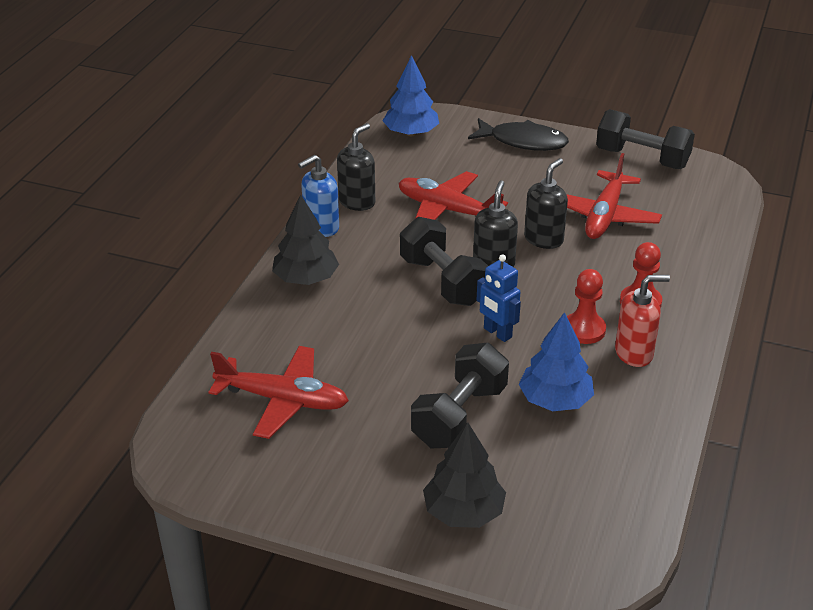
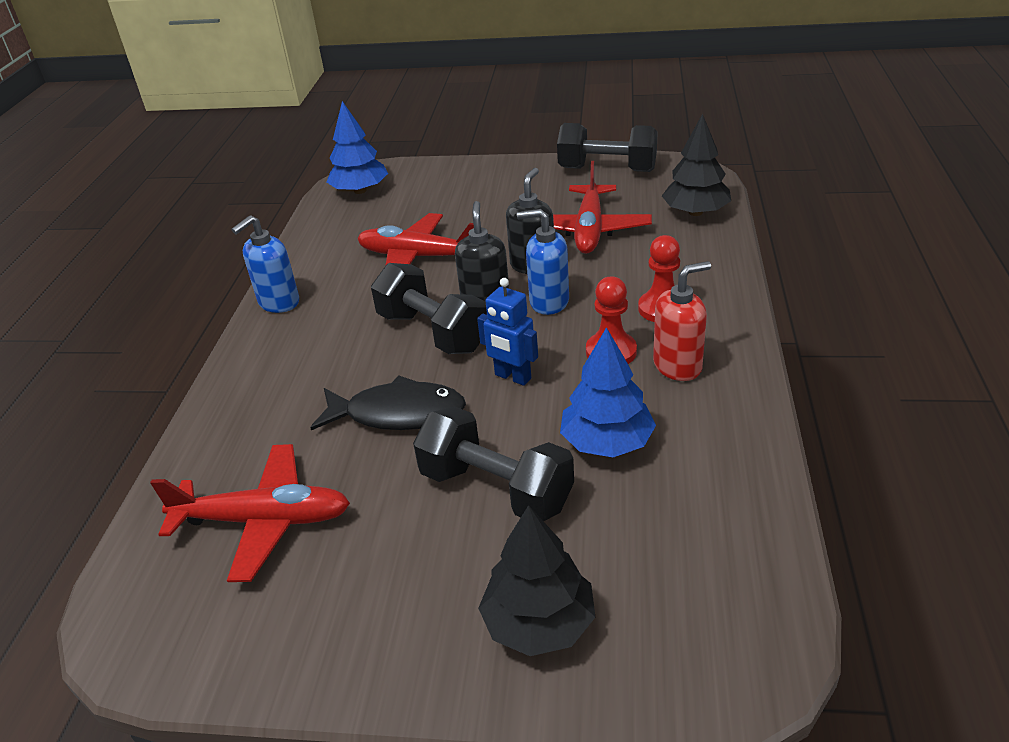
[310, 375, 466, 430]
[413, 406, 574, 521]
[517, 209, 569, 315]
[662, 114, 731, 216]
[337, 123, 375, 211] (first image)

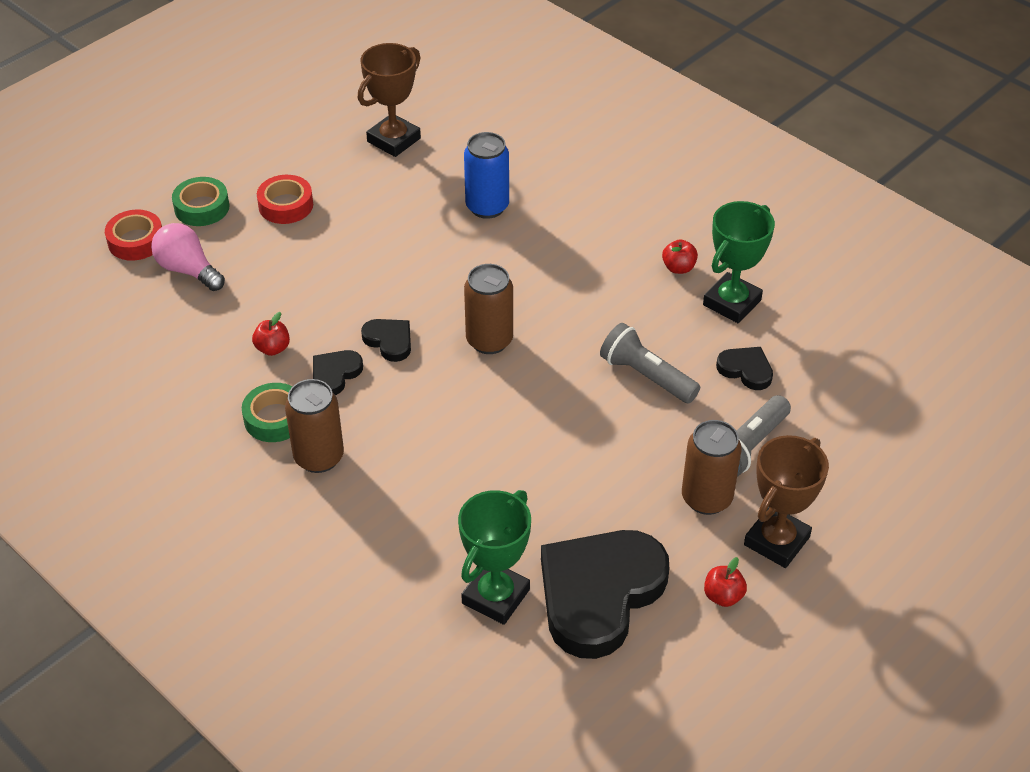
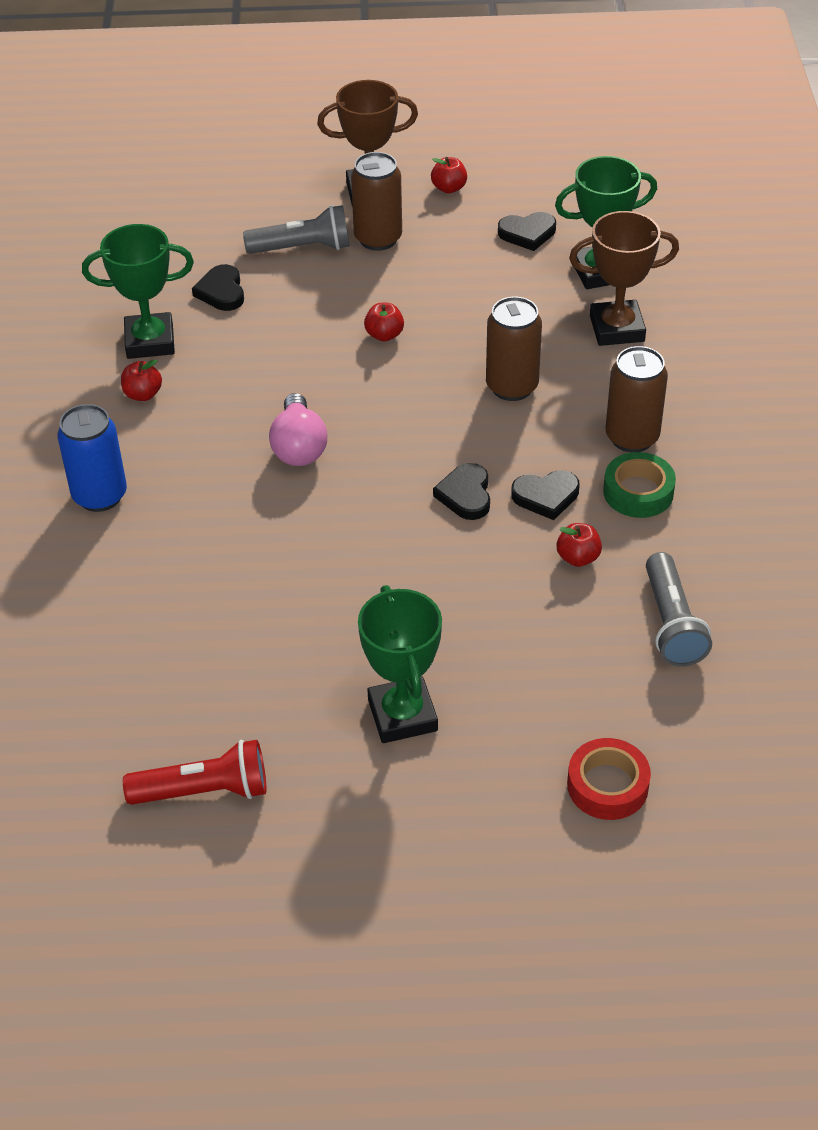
[58, 404, 127, 512]
[123, 740, 267, 805]
[269, 393, 327, 466]
[358, 585, 442, 743]
[364, 303, 404, 342]
[486, 297, 542, 401]
[498, 212, 556, 251]
[569, 211, 679, 346]
[646, 552, 712, 667]
[172, 177, 230, 226] (first image)

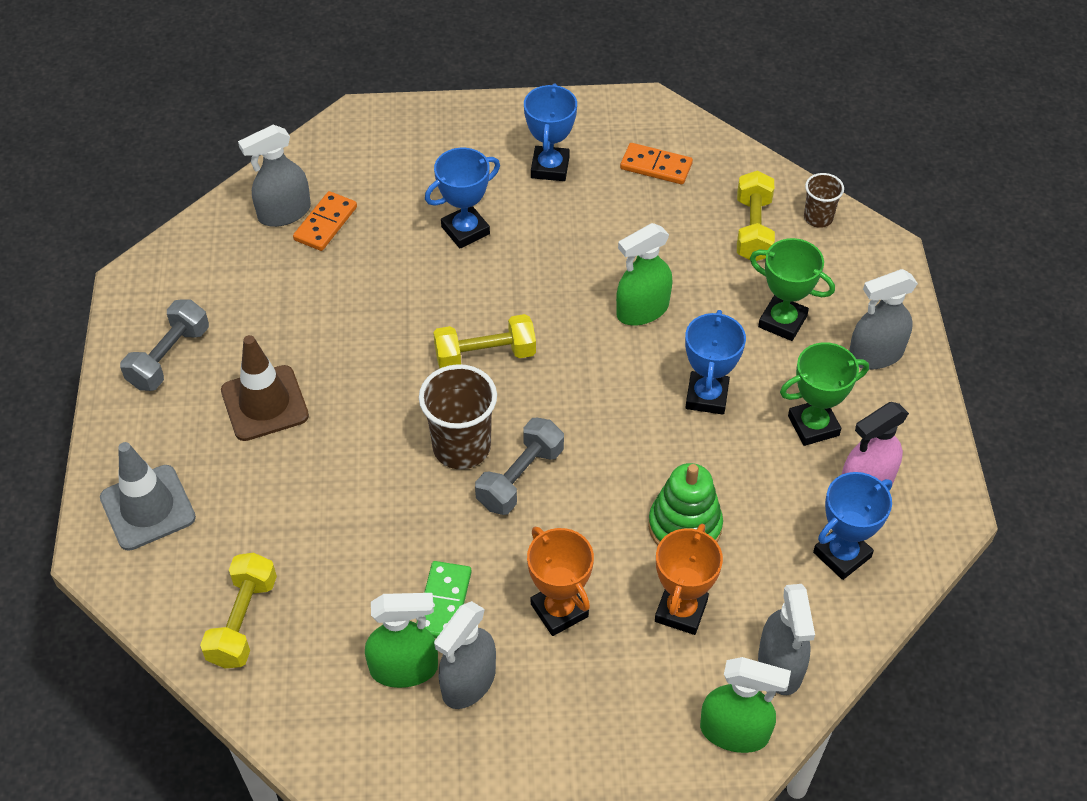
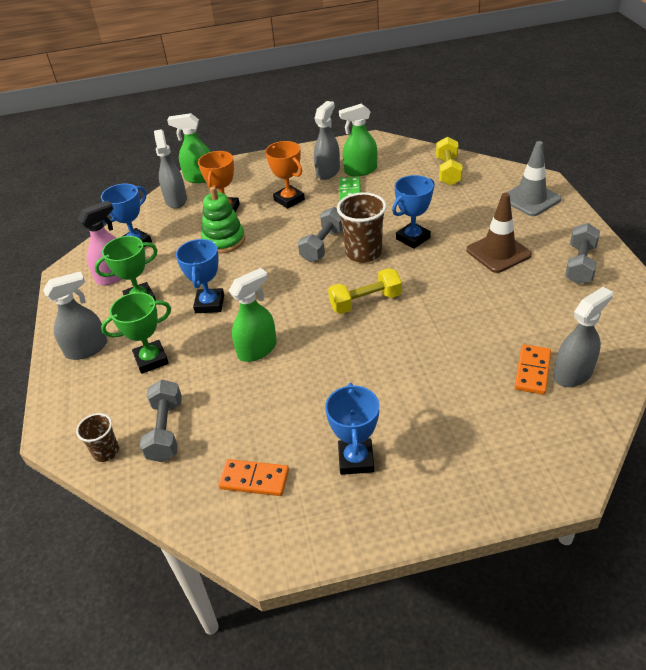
[101, 292, 171, 374]
[140, 380, 182, 462]
[392, 175, 435, 249]

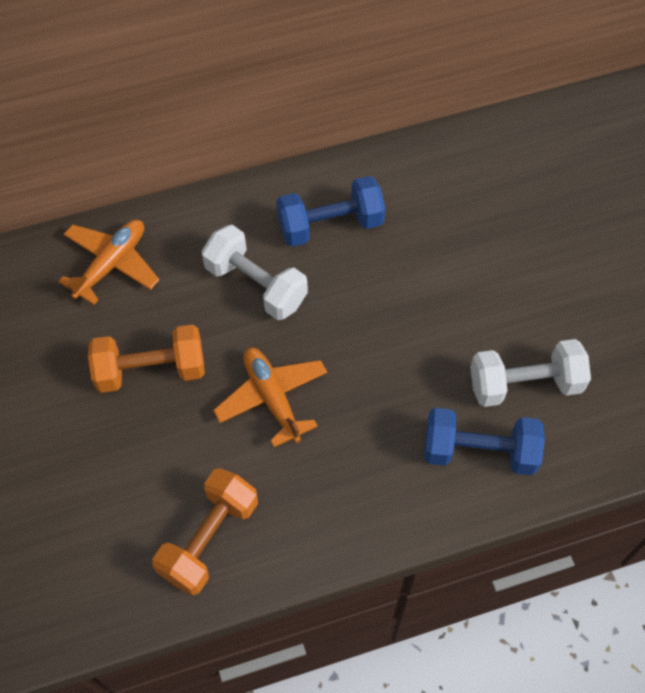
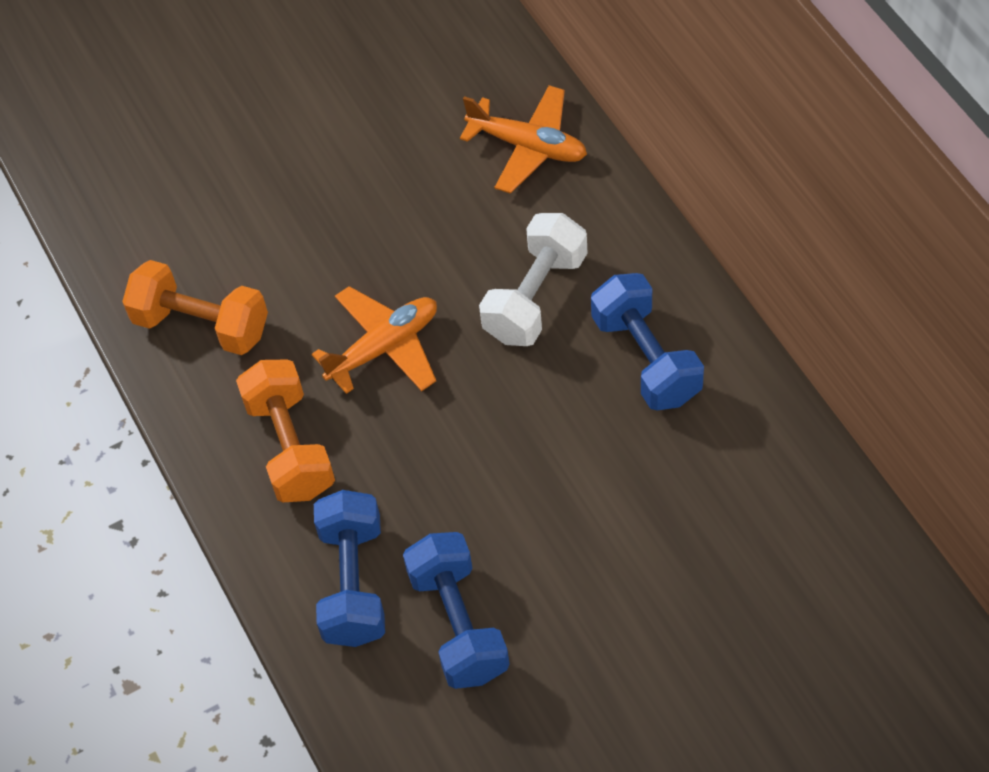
[236, 360, 335, 502]
[403, 532, 509, 689]

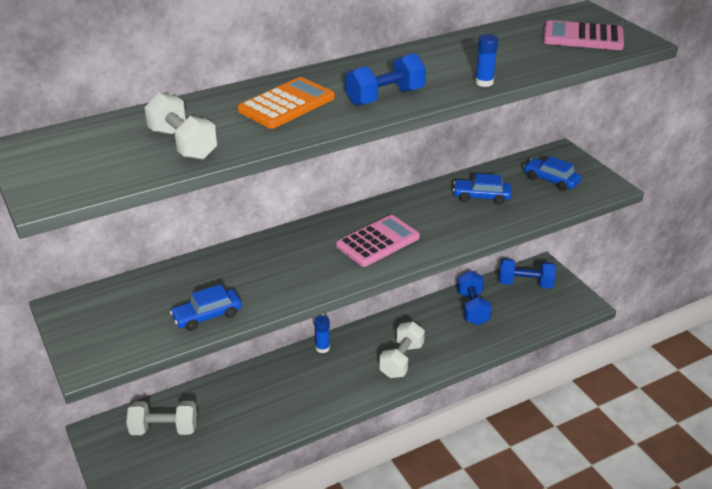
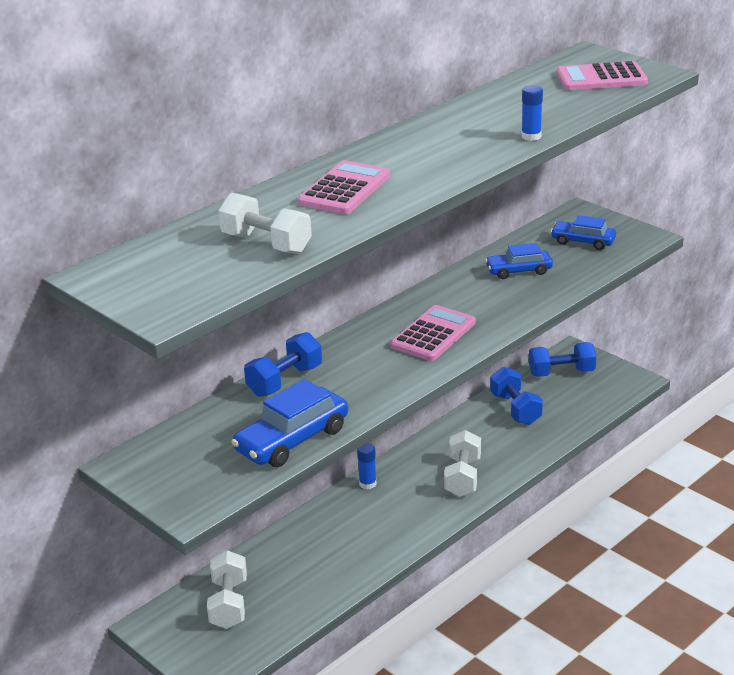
[207, 550, 247, 629]
[231, 379, 348, 467]
[244, 332, 322, 397]
[298, 160, 390, 214]

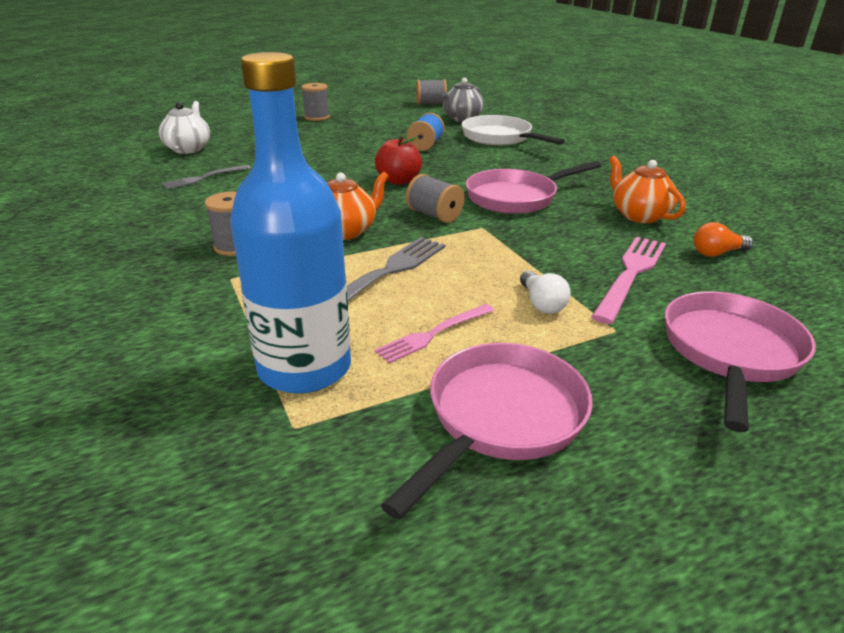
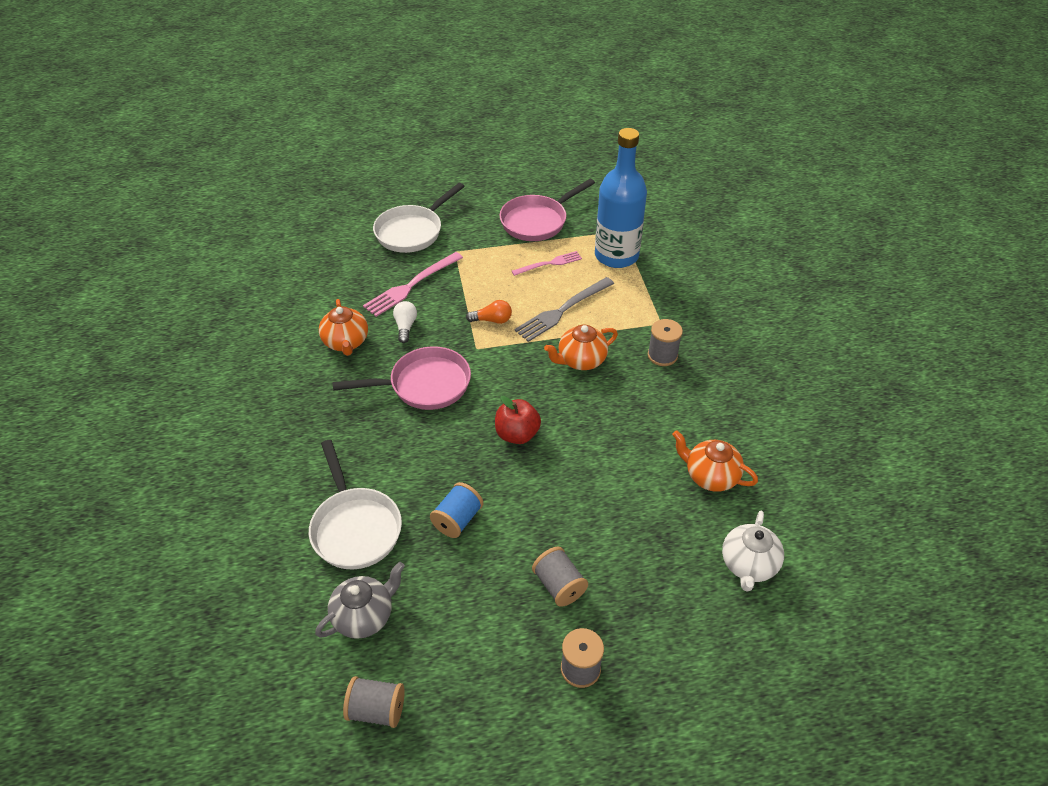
[373, 183, 465, 253]
[393, 301, 417, 343]
[466, 300, 512, 324]
[532, 547, 588, 607]
[672, 430, 758, 492]

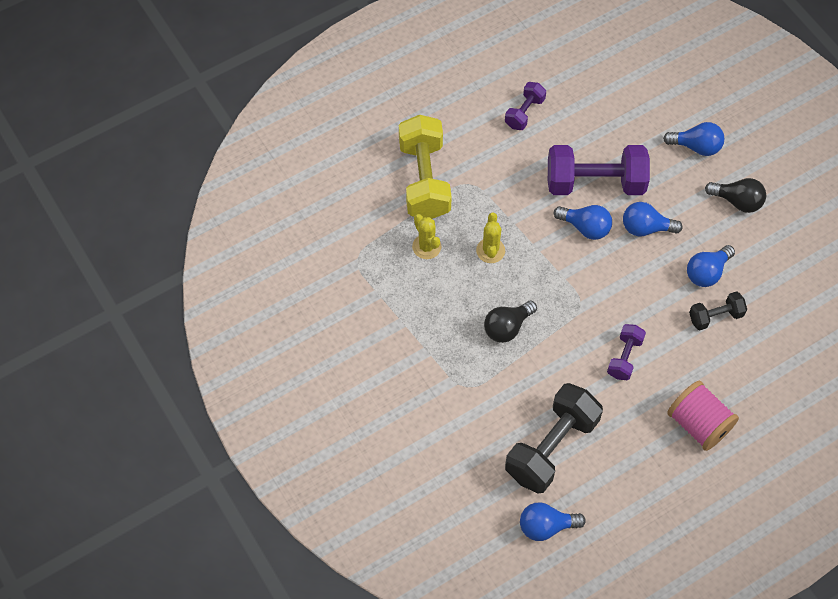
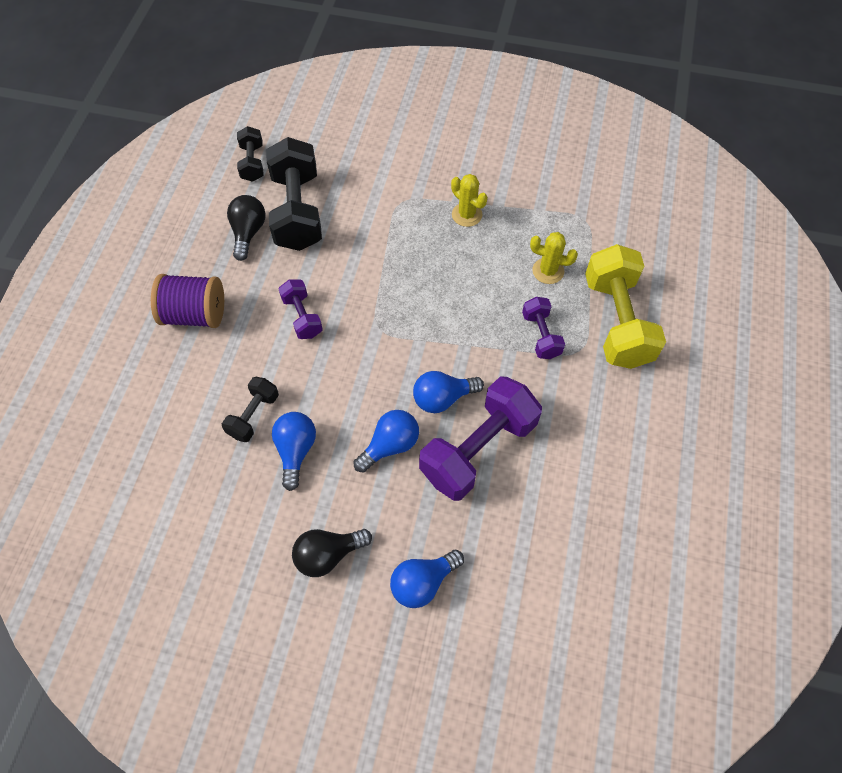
[151, 274, 224, 328]
[227, 195, 266, 261]
[237, 126, 264, 182]
[451, 174, 487, 227]
[522, 297, 565, 359]
[585, 244, 666, 369]

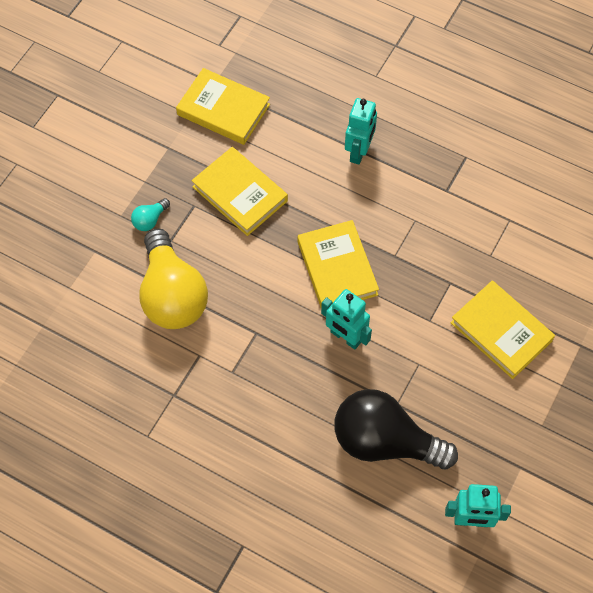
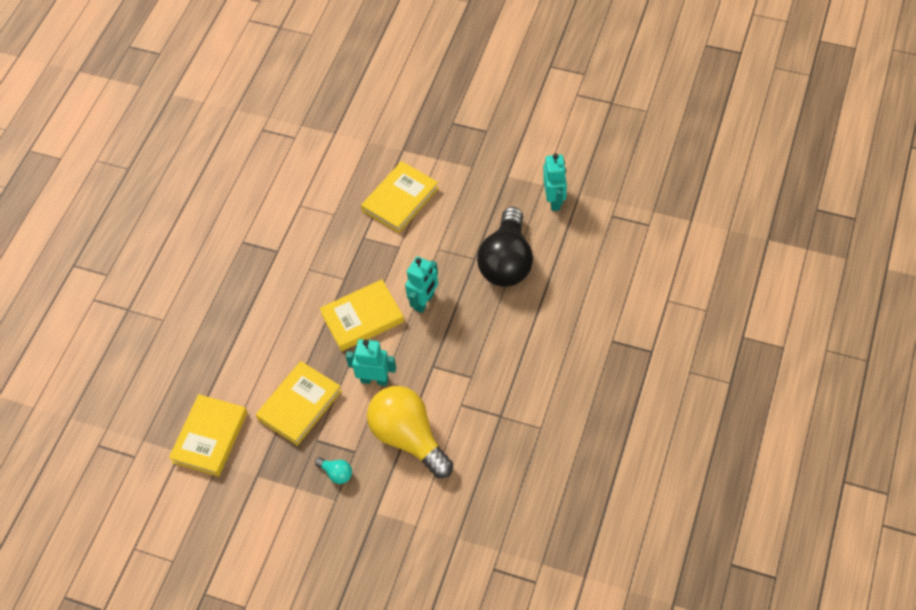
[346, 339, 396, 386]
[367, 386, 453, 478]

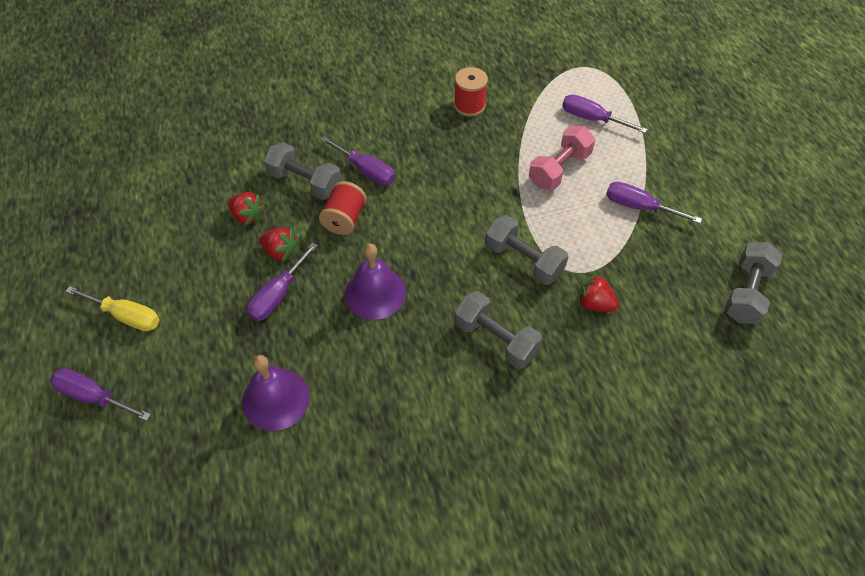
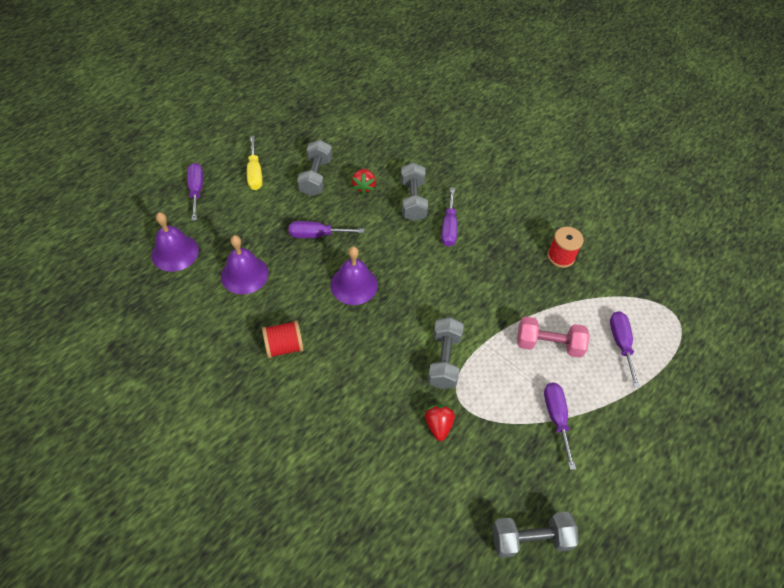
[151, 212, 199, 272]
[262, 320, 304, 358]
[297, 140, 332, 196]
[259, 227, 298, 262] (first image)

